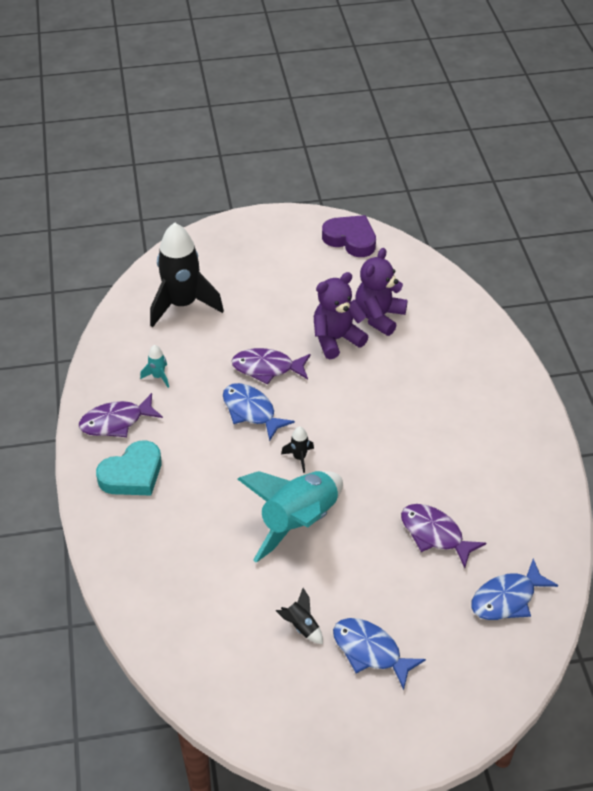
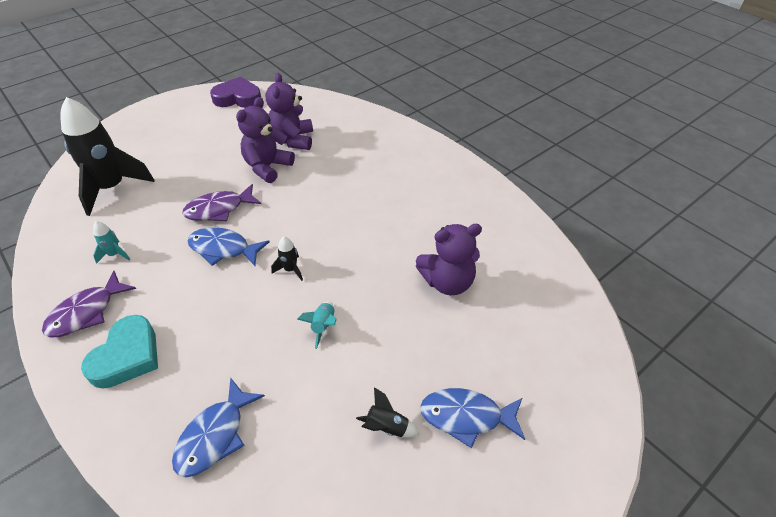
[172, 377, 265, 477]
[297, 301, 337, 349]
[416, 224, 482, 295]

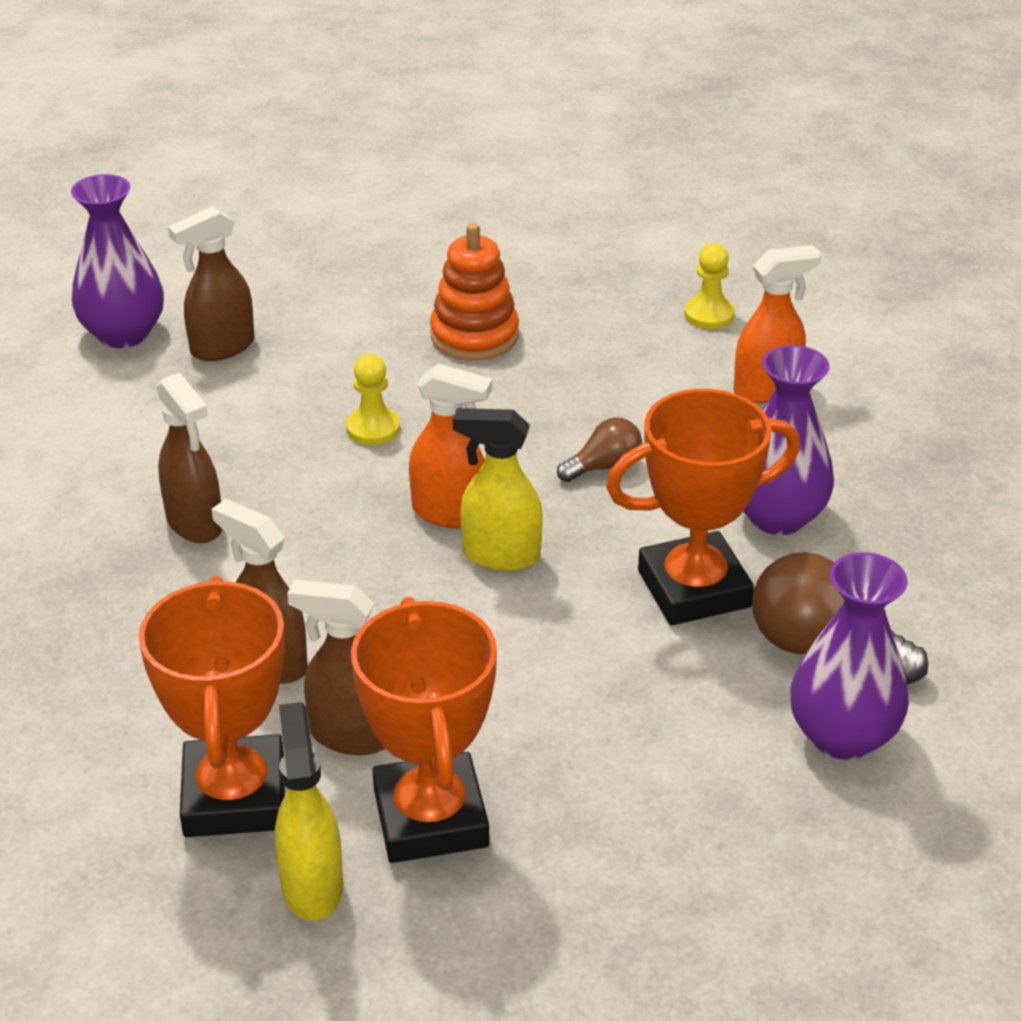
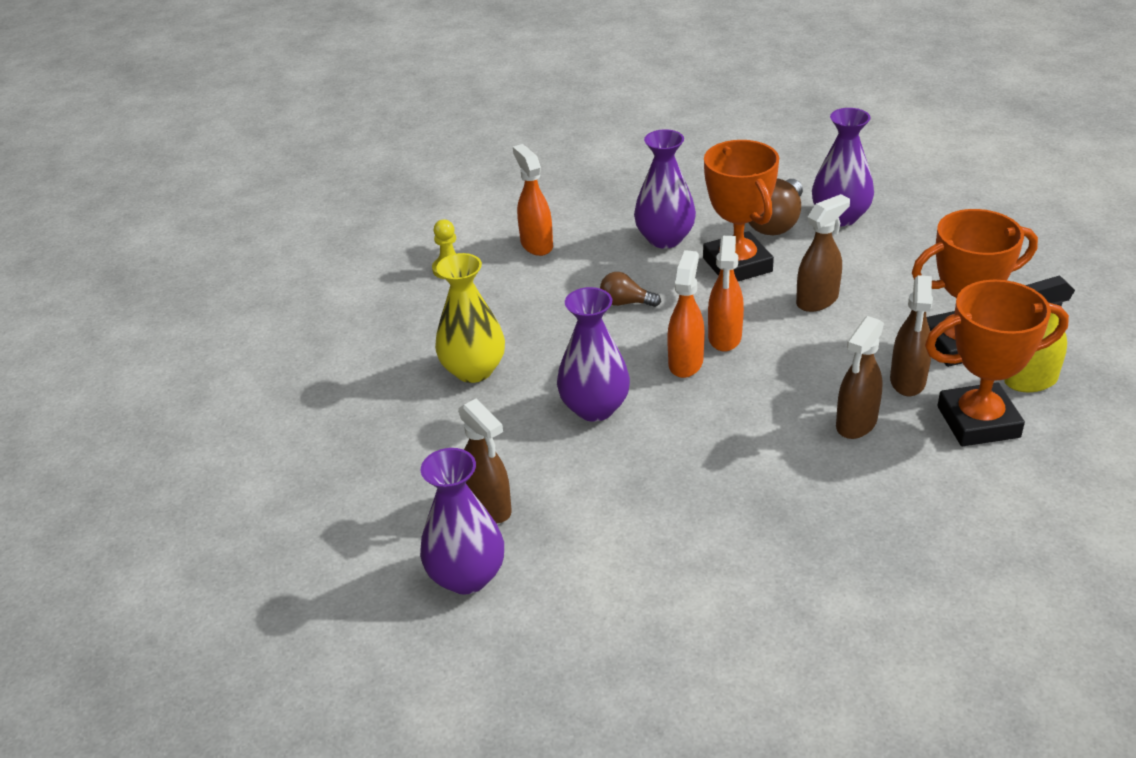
[435, 253, 505, 383]
[557, 287, 630, 422]
[600, 272, 661, 307]
[708, 236, 744, 352]
[796, 194, 850, 312]

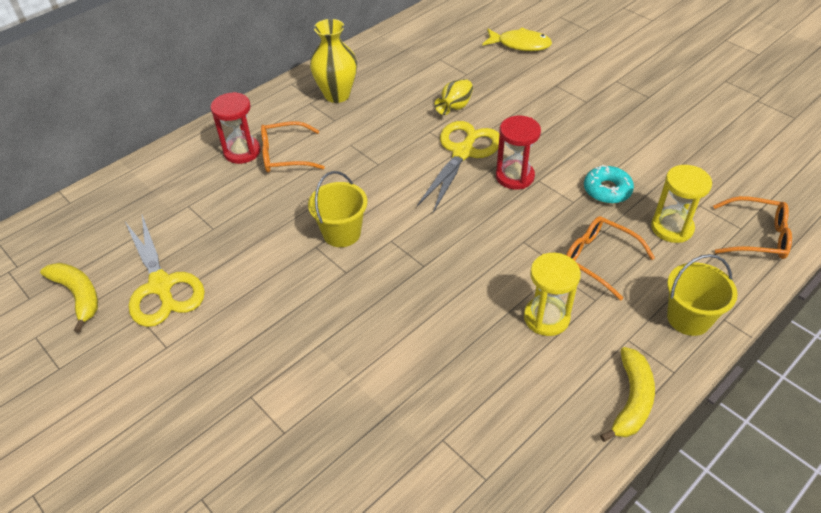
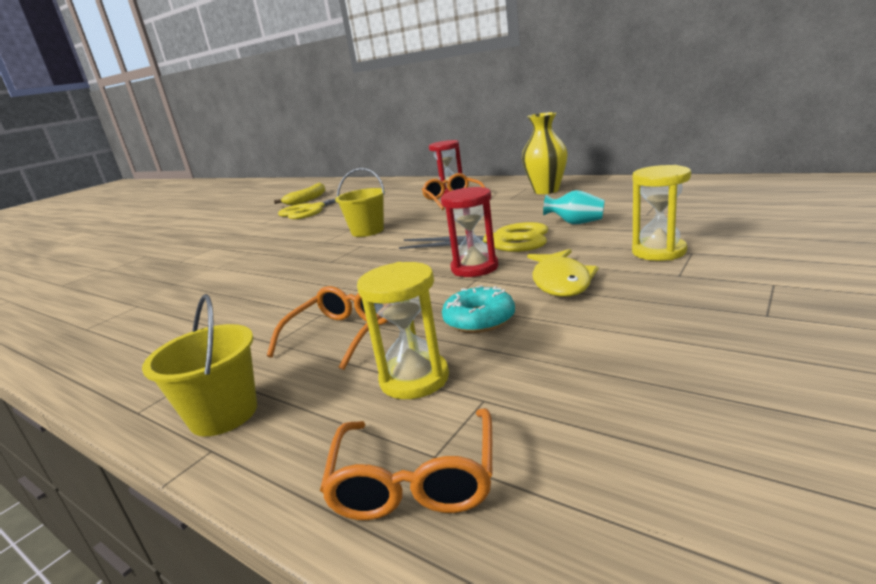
[527, 249, 599, 297]
[543, 190, 605, 225]
[632, 165, 691, 261]
[600, 347, 655, 442] (first image)

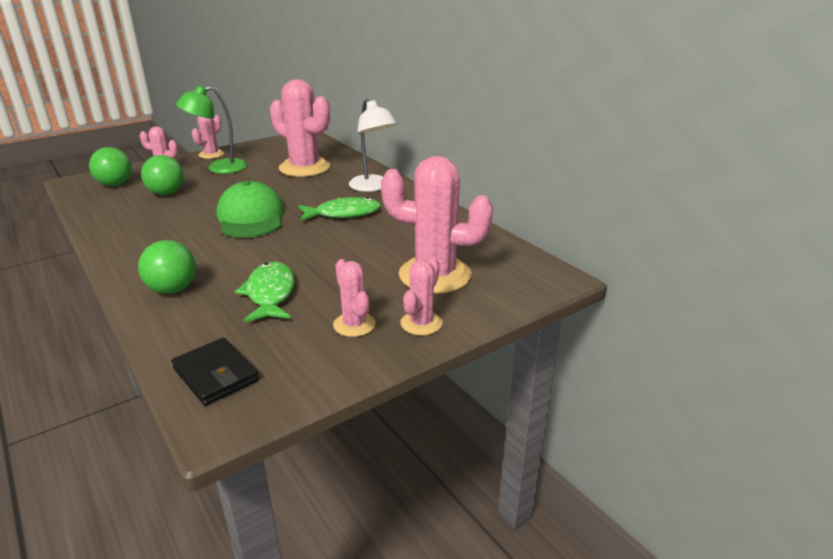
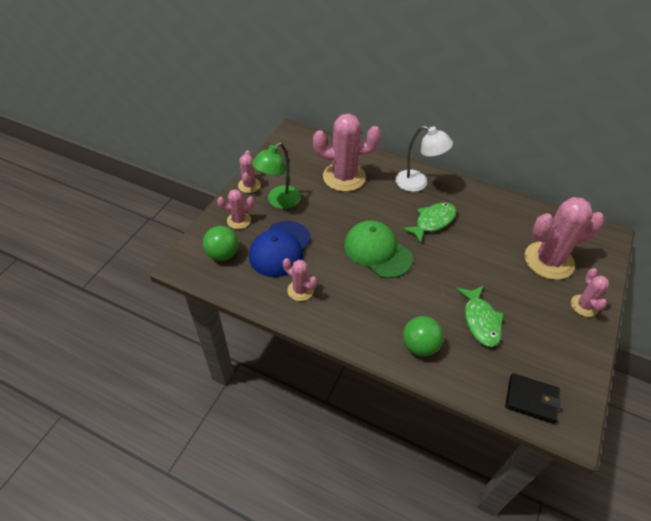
[249, 221, 311, 277]
[283, 258, 317, 301]
[456, 285, 504, 347]

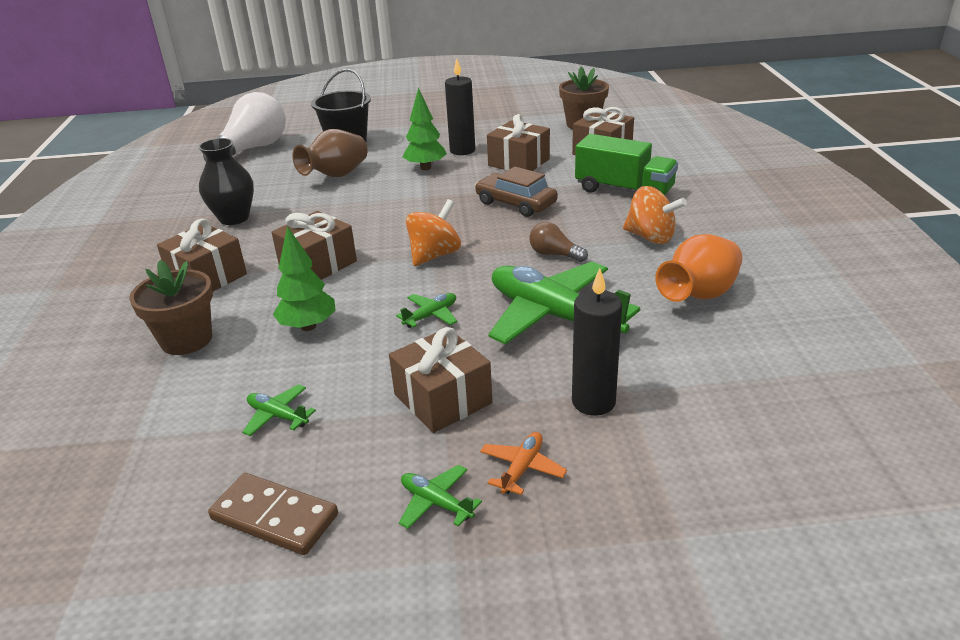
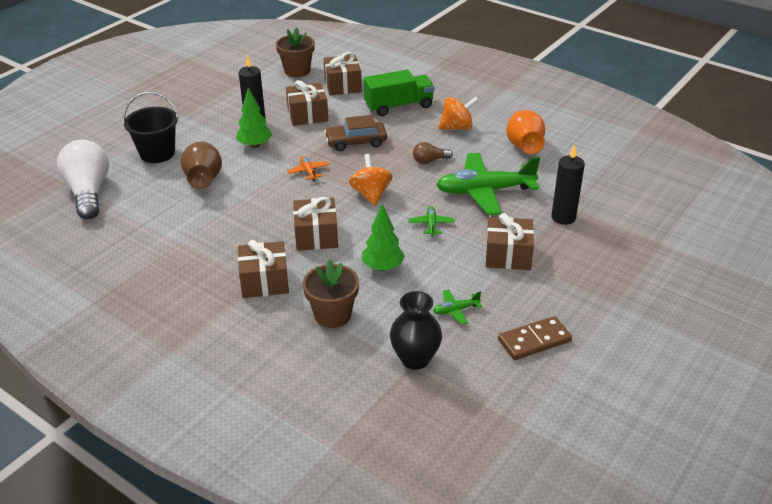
[287, 156, 329, 181]
[390, 291, 442, 370]
[399, 465, 482, 529] (first image)

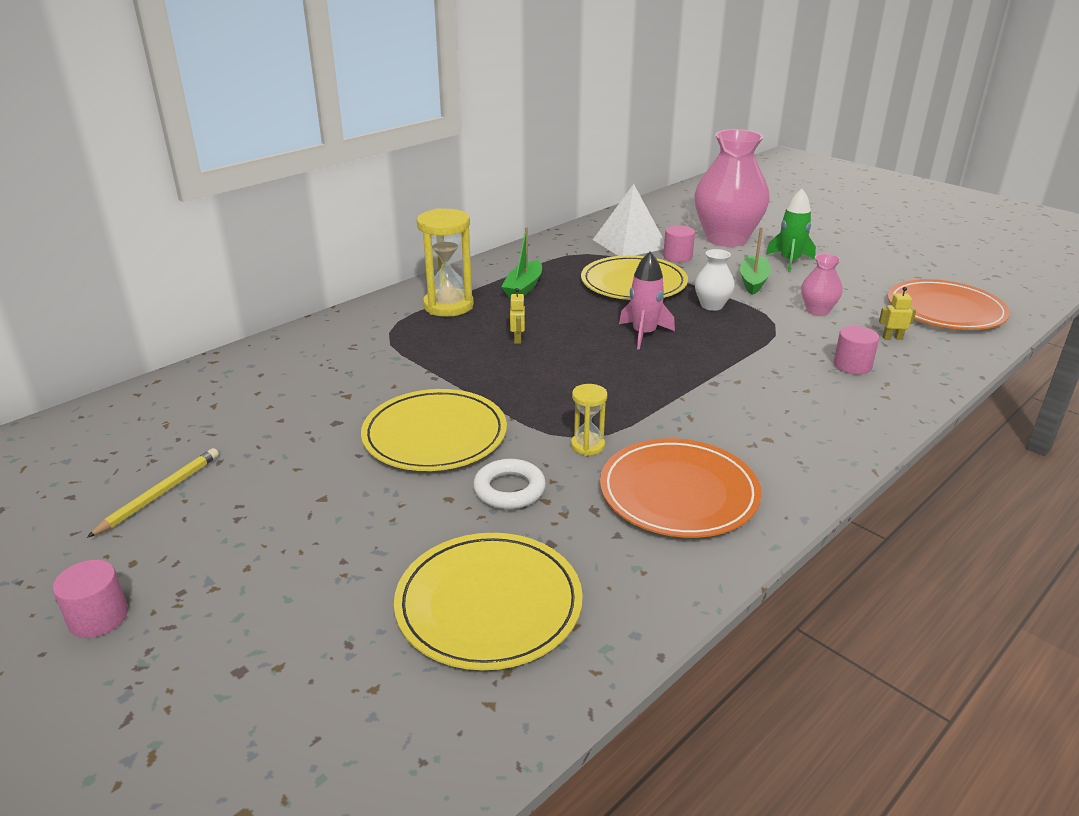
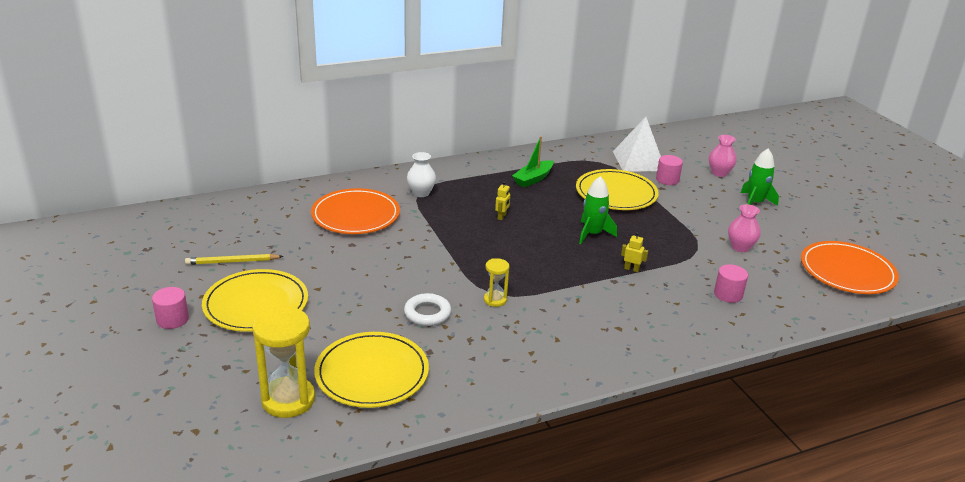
[185, 254, 284, 265]
[202, 269, 308, 332]
[252, 306, 315, 418]
[311, 188, 400, 234]
[407, 152, 436, 197]
[579, 176, 617, 244]
[621, 232, 648, 272]
[709, 135, 737, 177]
[740, 227, 771, 295] (first image)

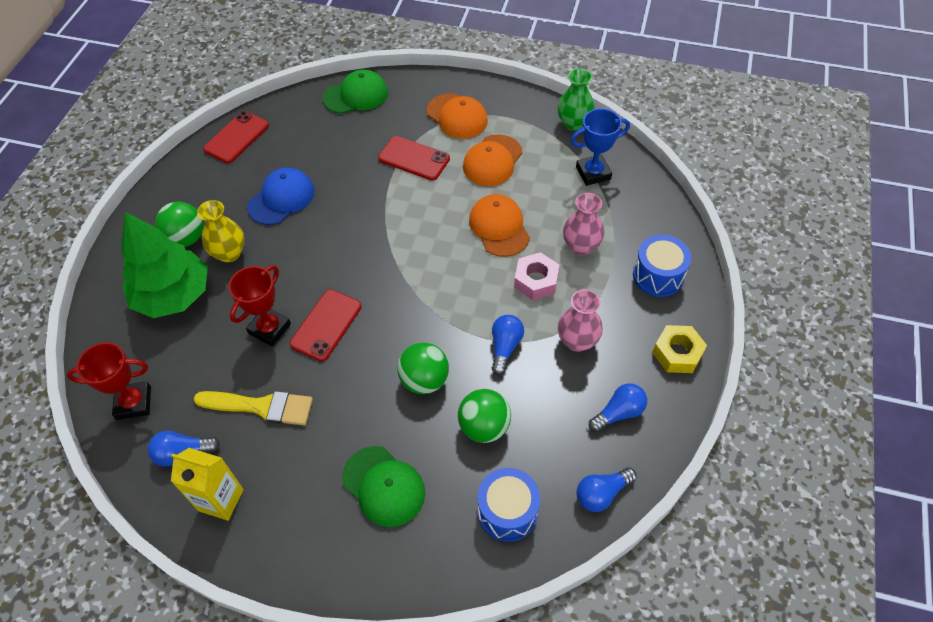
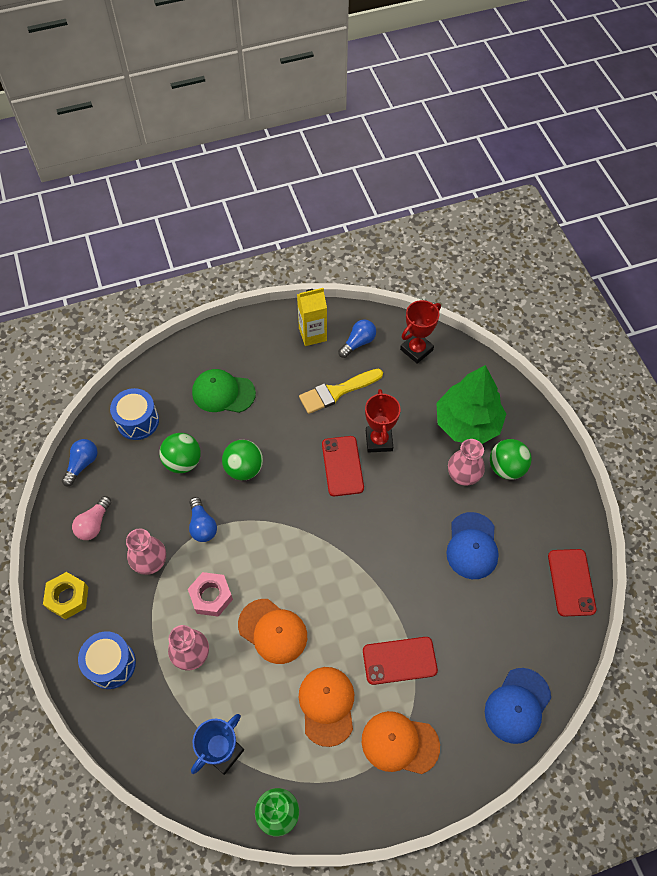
[72, 496, 111, 540]
[448, 439, 485, 486]
[485, 668, 551, 744]

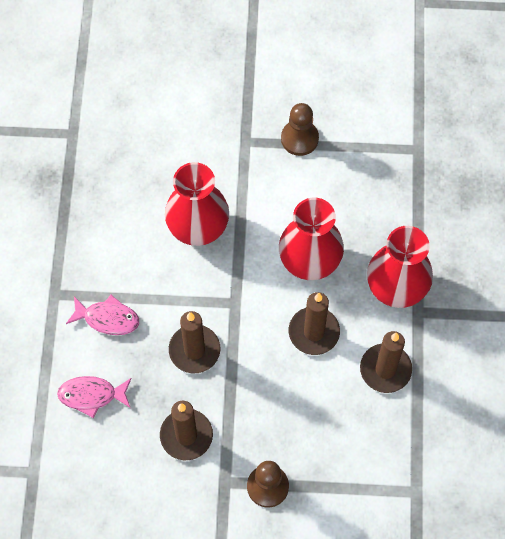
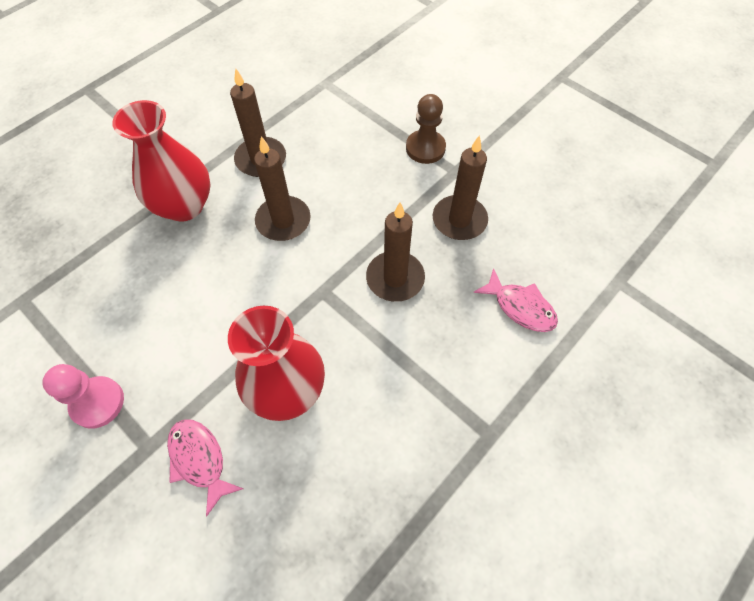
[42, 364, 124, 429]
[167, 419, 244, 517]
[279, 198, 344, 280] (first image)

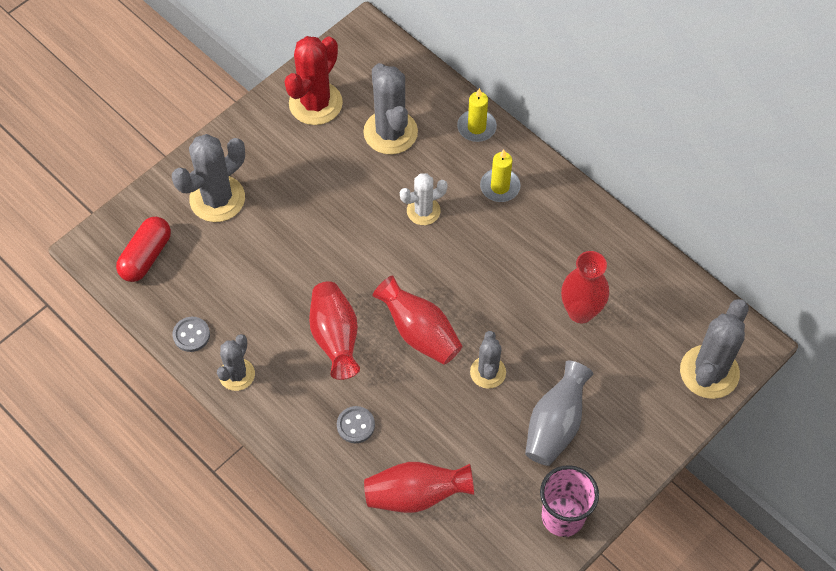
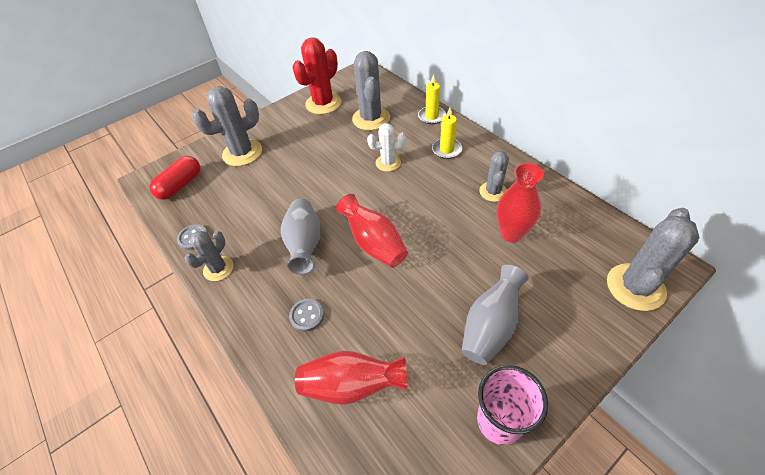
[281, 199, 321, 275]
[479, 151, 509, 202]

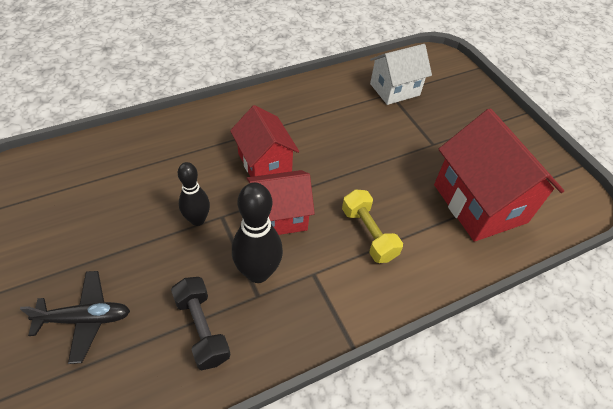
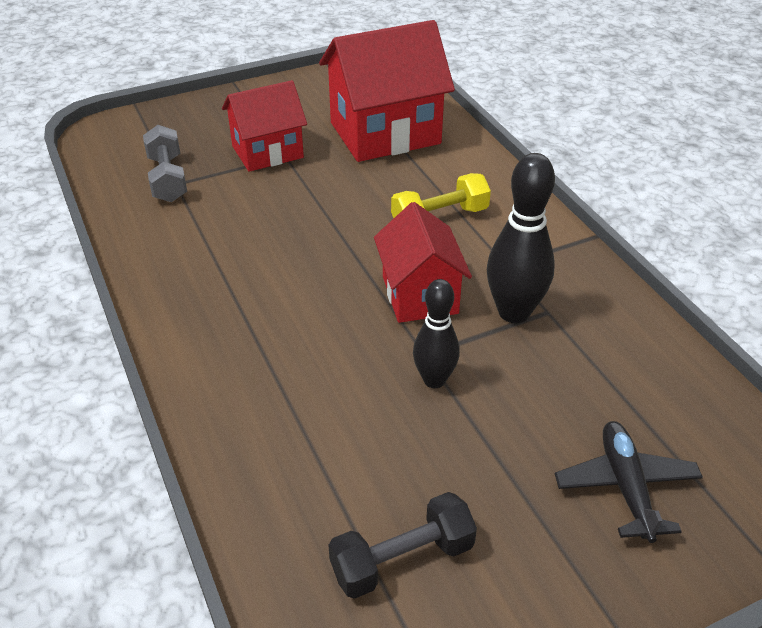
[143, 125, 187, 202]
[222, 80, 307, 172]
[328, 492, 477, 599]

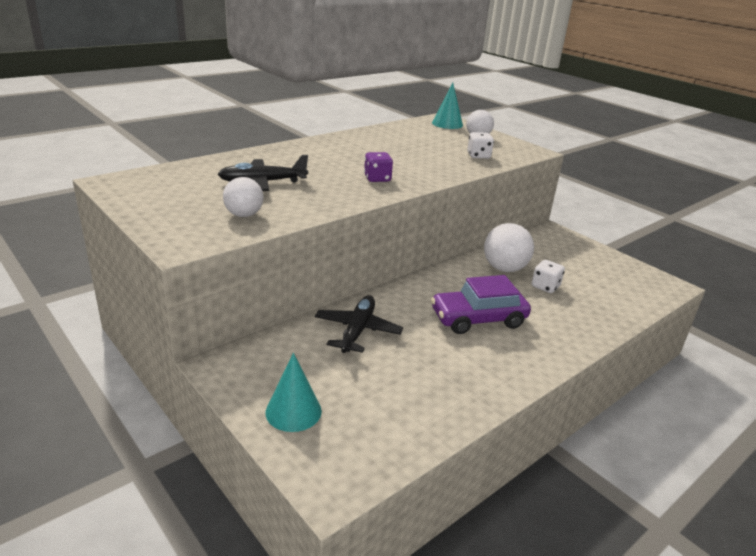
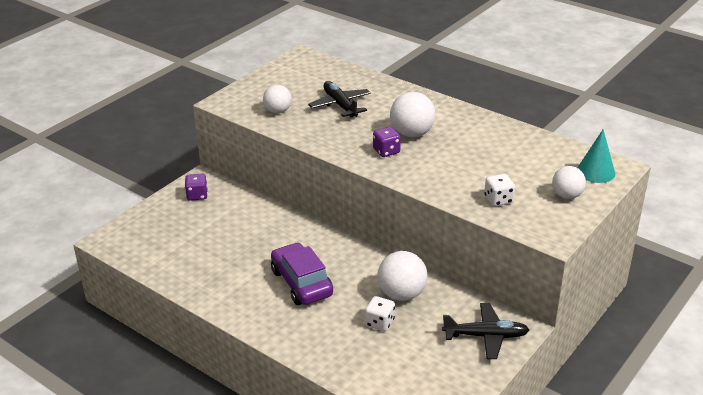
[185, 174, 208, 201]
[390, 92, 436, 137]
[442, 303, 529, 359]
[266, 353, 322, 432] (first image)

